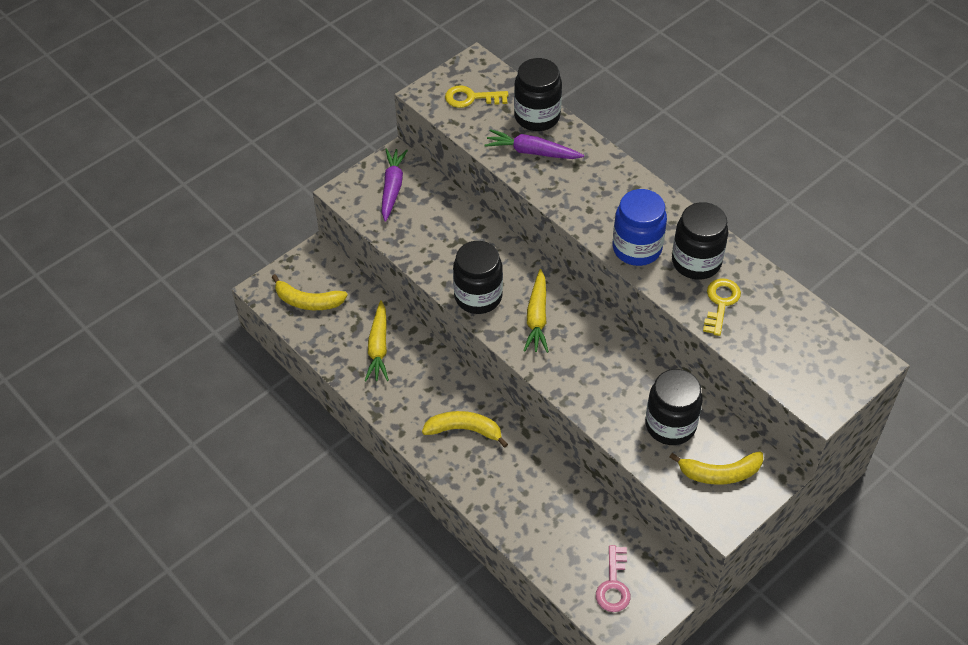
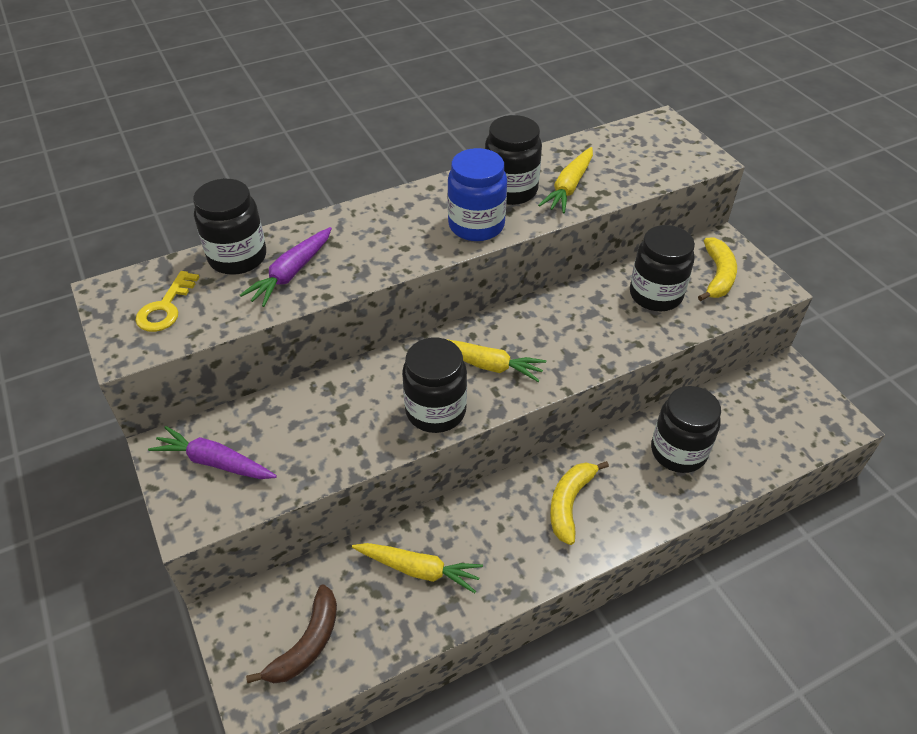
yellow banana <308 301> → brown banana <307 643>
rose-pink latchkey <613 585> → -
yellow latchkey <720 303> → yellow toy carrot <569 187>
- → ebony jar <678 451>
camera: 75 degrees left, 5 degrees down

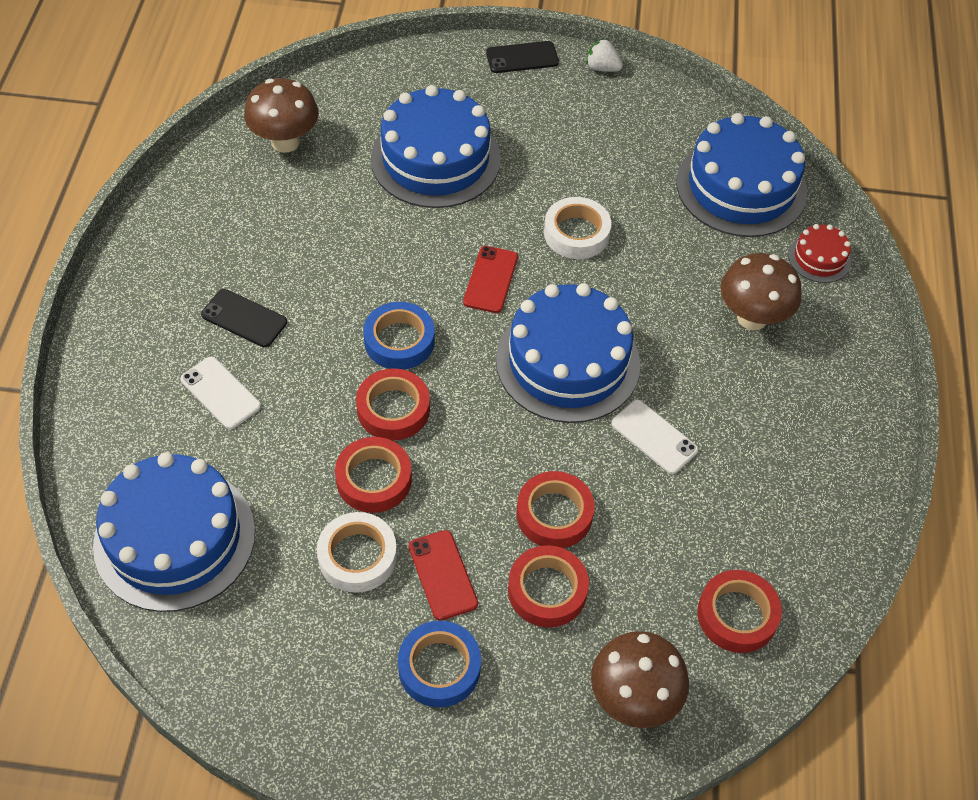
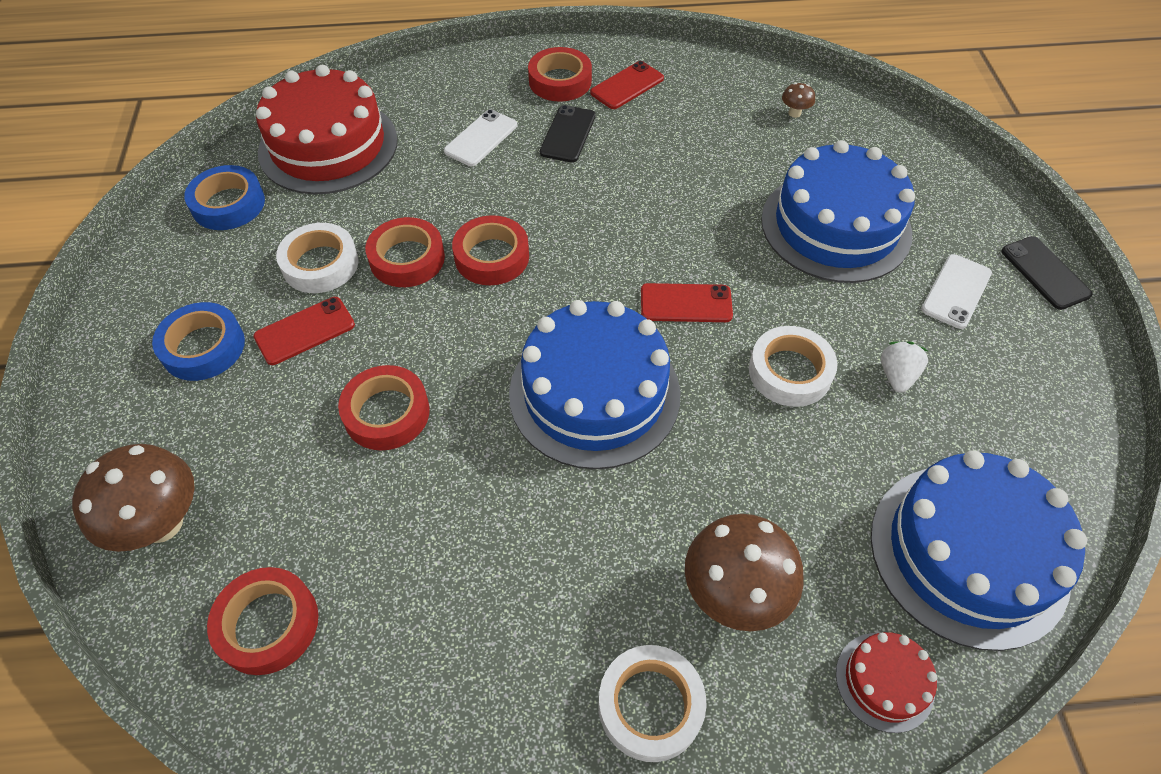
cobalt cake <175 538> → crimson cake <328 146>
brown toadstool <285 142> → brown toadstool <794 113>, x0.44
cobalt roll of tape <399 341> → cobalt roll of tape <228 204>, move
crimson roll of tape <547 590> → crimson roll of tape <560 81>, move
snow-white toy strawberry <602 68> → snow-white toy strawberry <897 376>, move
snow-white mobile phone <654 437> → snow-white mobile phone <956 291>, move
- → crimson mobile phone <627 86>
- → snow-white roll of tape <650 705>
camera: 80 degrees right, 0 degrees up

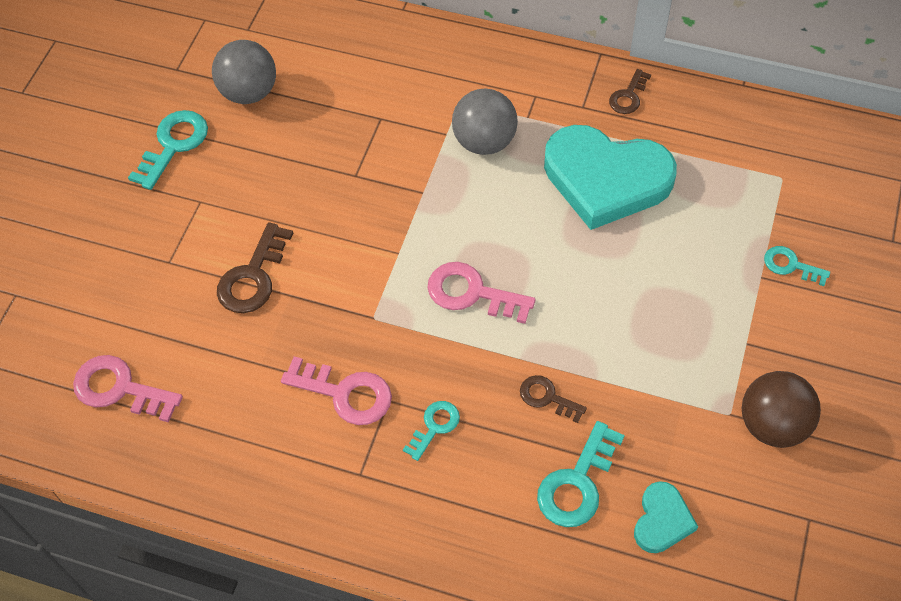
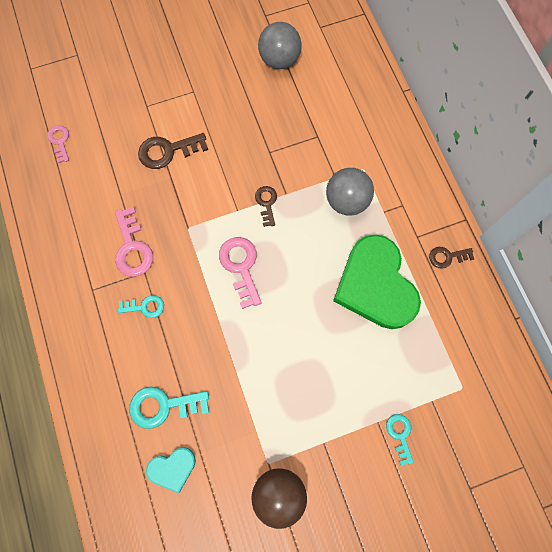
rose-pink latchkey <119 389> → rose-pink latchkey <60 141>, x0.61
teal latchkey <173 145> → -
brown latchkey <547 397> → brown latchkey <266 203>, move
teal heart shape <606 179> → green heart shape <375 285>
camera: 50 degrees right, 15 degrees up

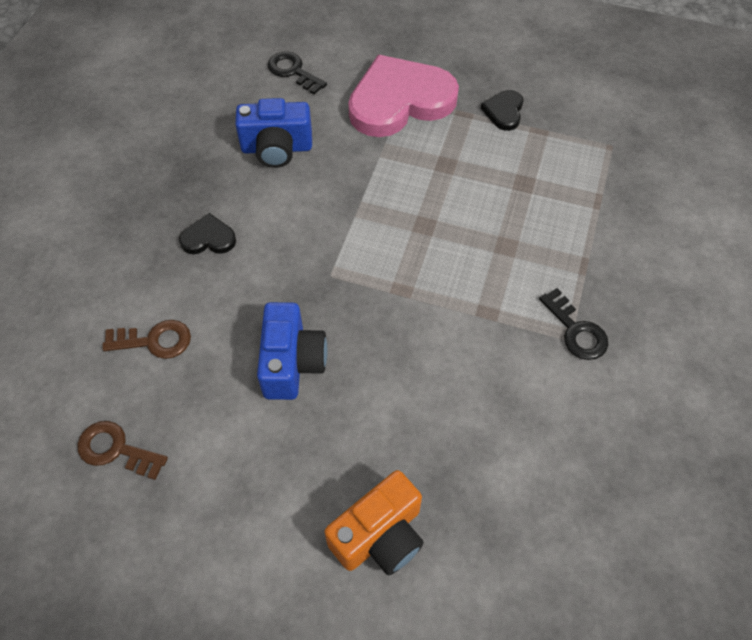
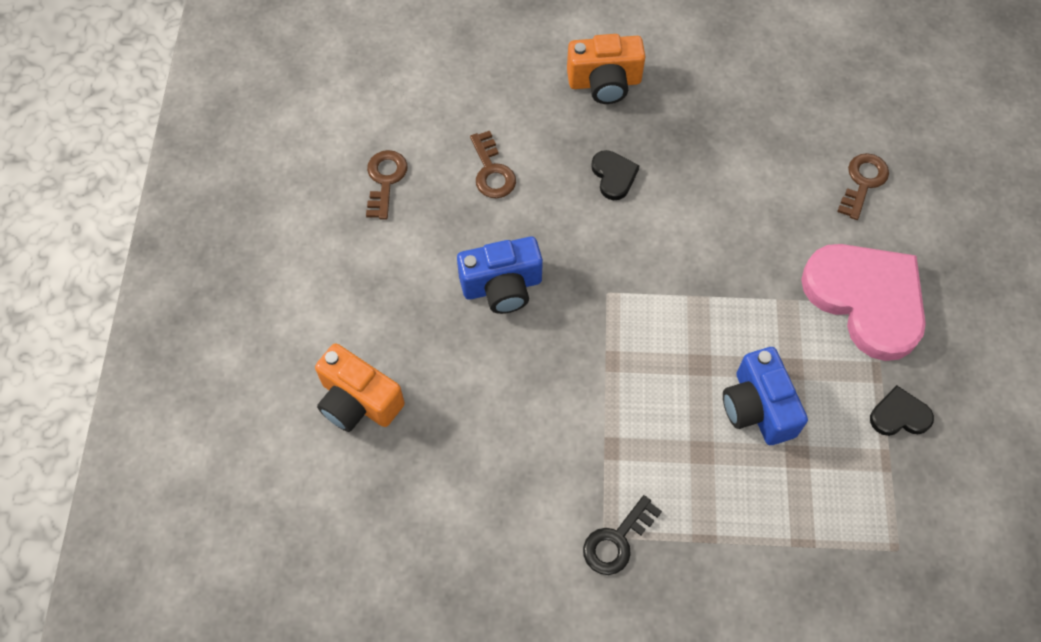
cobalt compact camera <277 148> → cobalt compact camera <757 407>, move
ebony latchkey <293 71> → brown latchkey <863 182>
- → orange-coloured compact camera <604 82>
camera: 75 degrees right, 5 degrees up

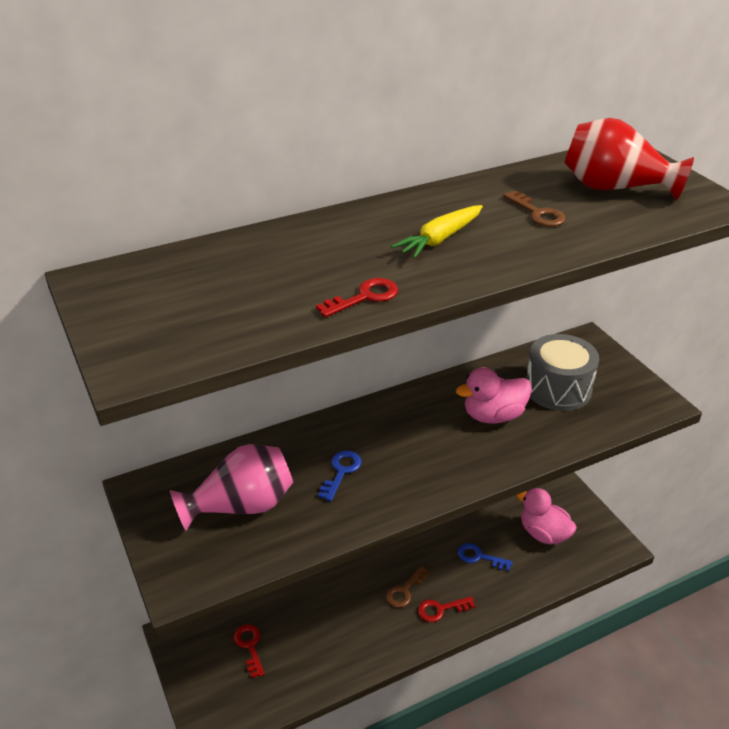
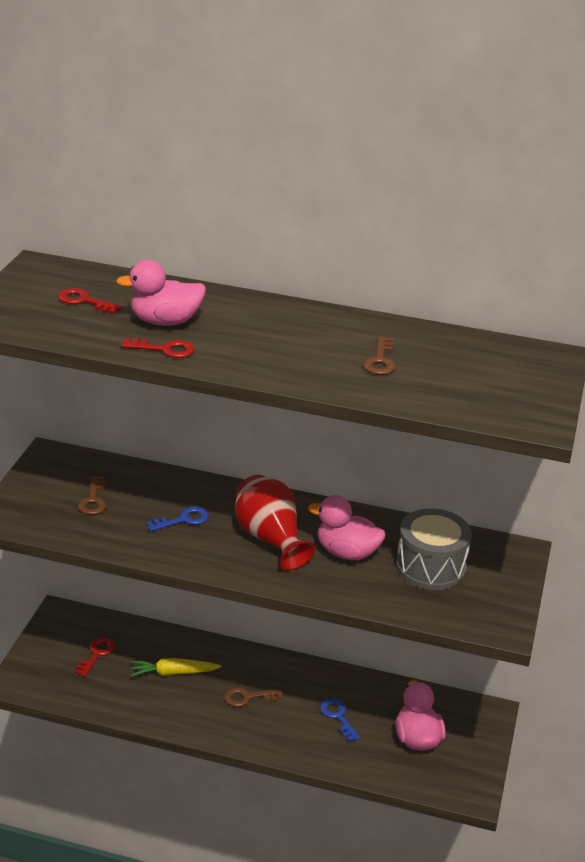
rose-pink vase <241 506> → brown latchkey <93 500>
yellow toy carrot <440 239> → yellow toy carrot <173 673>, move
crimson latchkey <441 609> → crimson latchkey <84 301>, move
crimson vase <614 188> → crimson vase <270 539>, move
- → rose-pink rubber duck <165 321>
camera: 40 degrees right, 5 degrees down

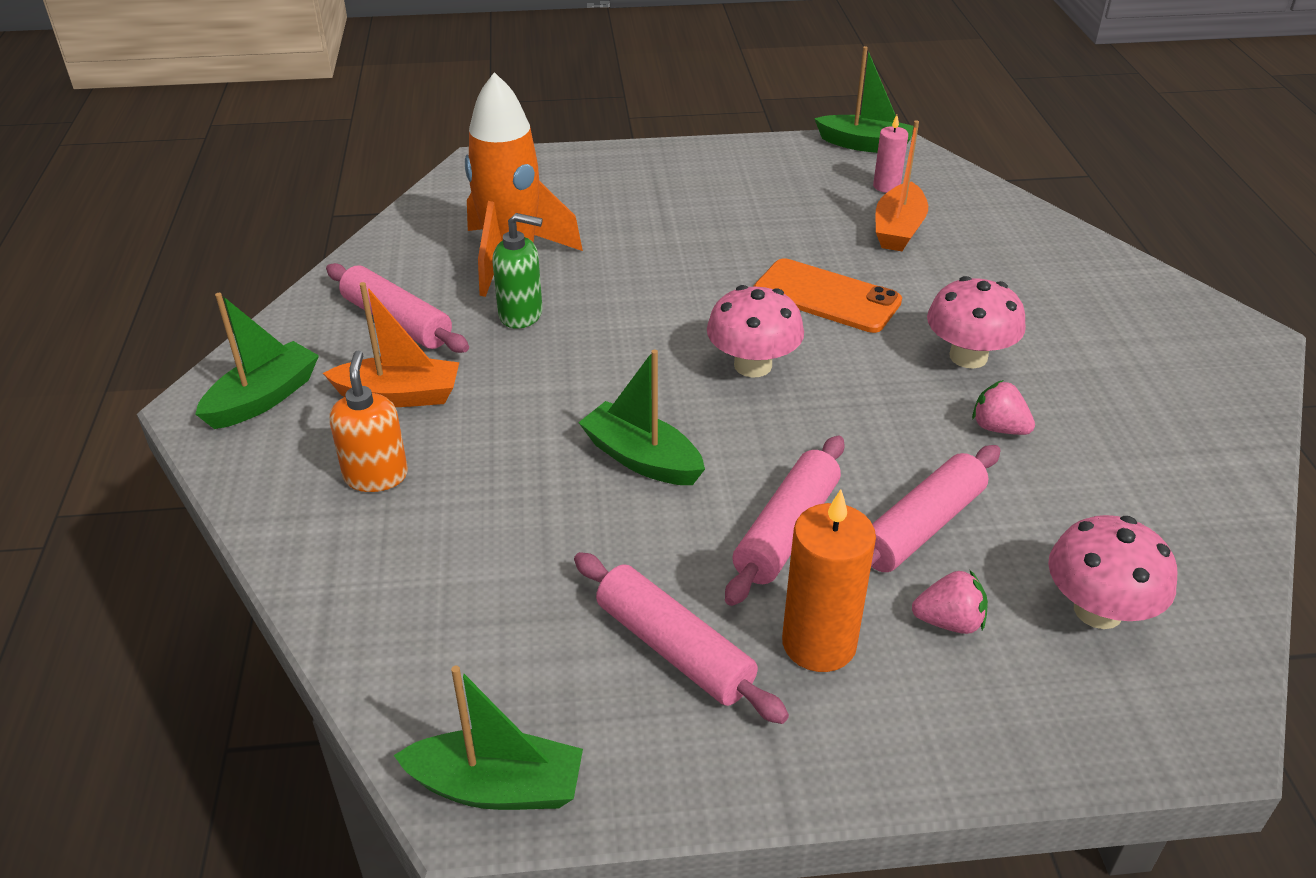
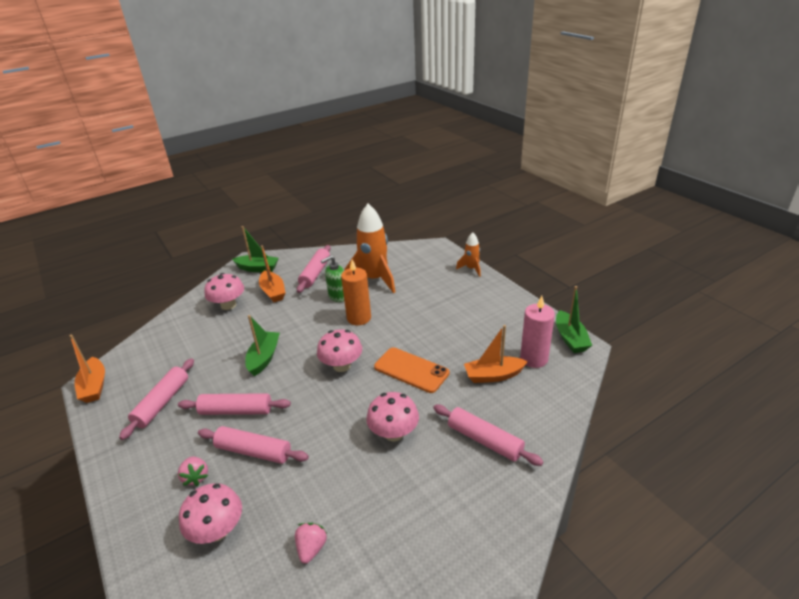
orange-coloured soap pump <376 476> → rose-pink toadstool <228 305>
green boat <497 787> → orange-coloured boat <94 386>
green soap pump <521 315> → green soap pump <338 296>, 75 degrees clockwise
orange-coloured mobile phone <826 297> → orange-coloured mobile phone <411 370>, 60 degrees counterclockwise
orange-coloured candle <819 643> → orange-coloured candle <359 318>, move
rose-pink candle <886 186> → rose-pink candle <534 359>, x1.73
rose-pink toy strawberry <998 428> → rose-pink toy strawberry <311 548>, move
- → rose-pink dough roller <484 440>
- → orange-coloured spaceship <471 269>
camera: 65 degrees right, 5 degrees down

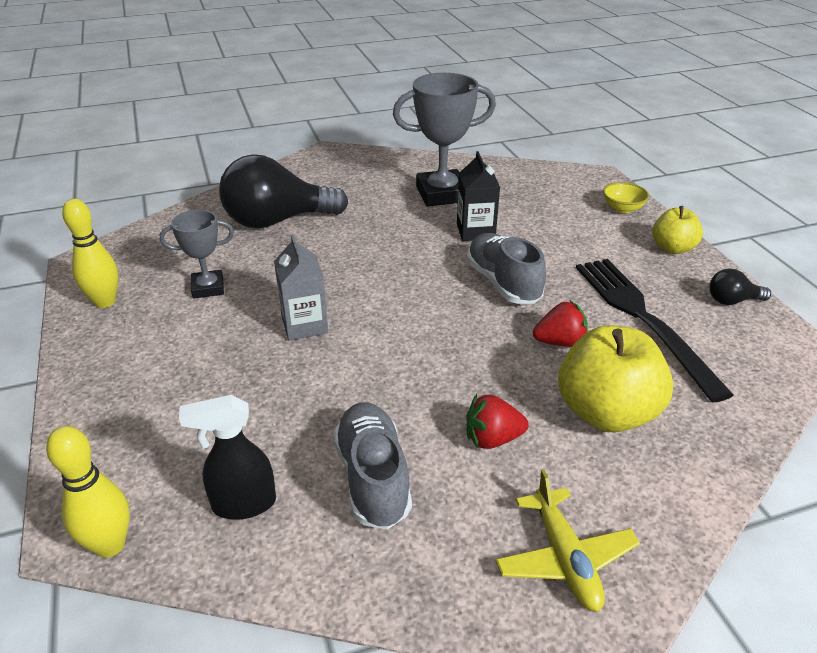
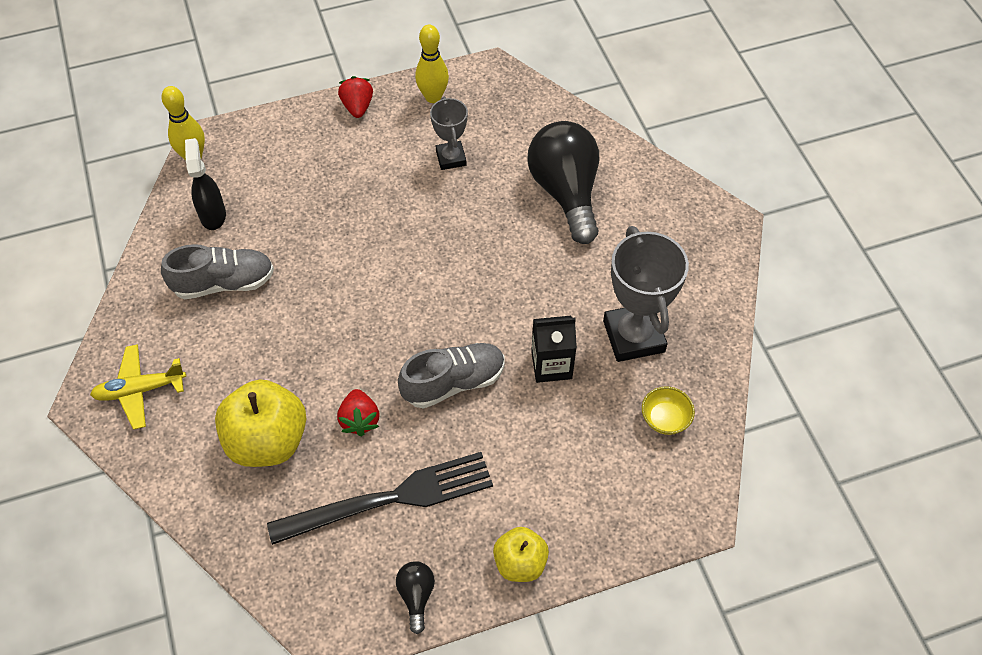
ash-grey carton <304 325> → -
crimson toy strawberry <492 439> → crimson toy strawberry <357 107>, move
yellow bowl <622 208> → yellow bowl <665 419>, move
camera: 90 degrees right, 20 degrees up

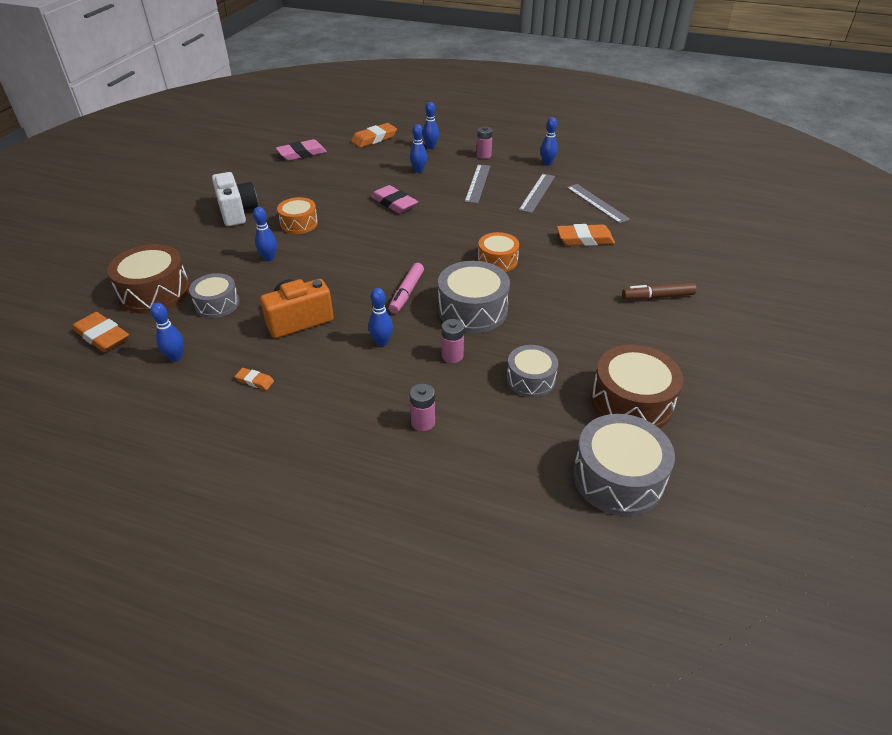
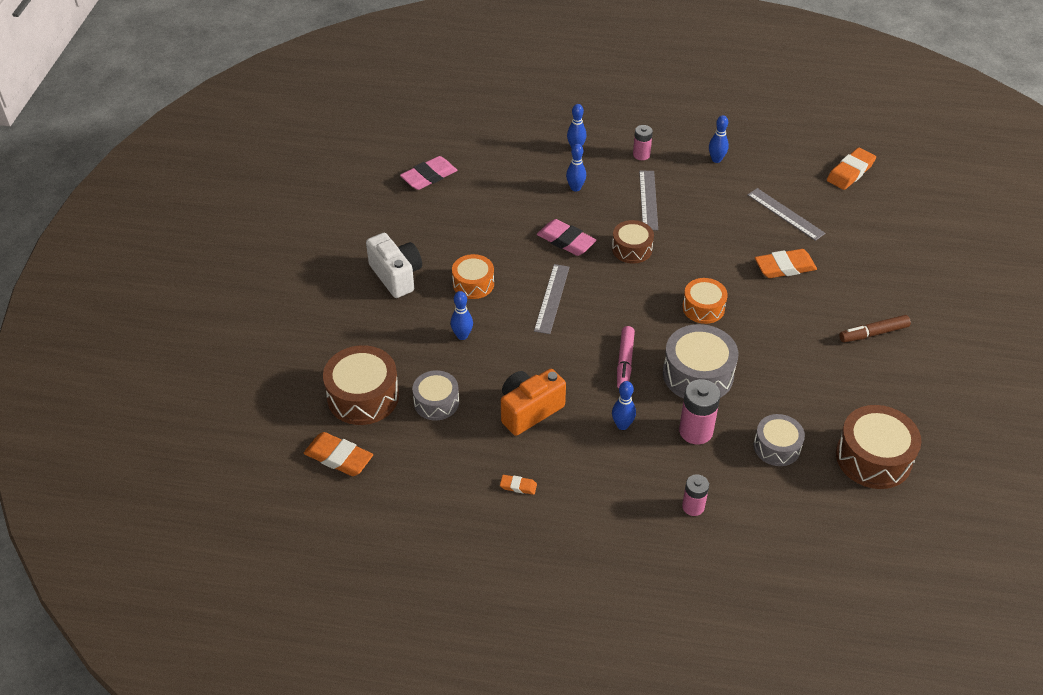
cobalt tenpin <176 357> → -
orange-coloured gum eraser <374 139> → orange-coloured gum eraser <850 172>, move
rose-pink power cell <452 356> → rose-pink power cell <696 431>, x1.59
ash-grey straightedge <537 193> → ash-grey straightedge <552 298>, move
ash-grey toy drum <618 477> → -
- → brown toy drum <632 249>
camera: 10 degrees left, 5 degrees up

